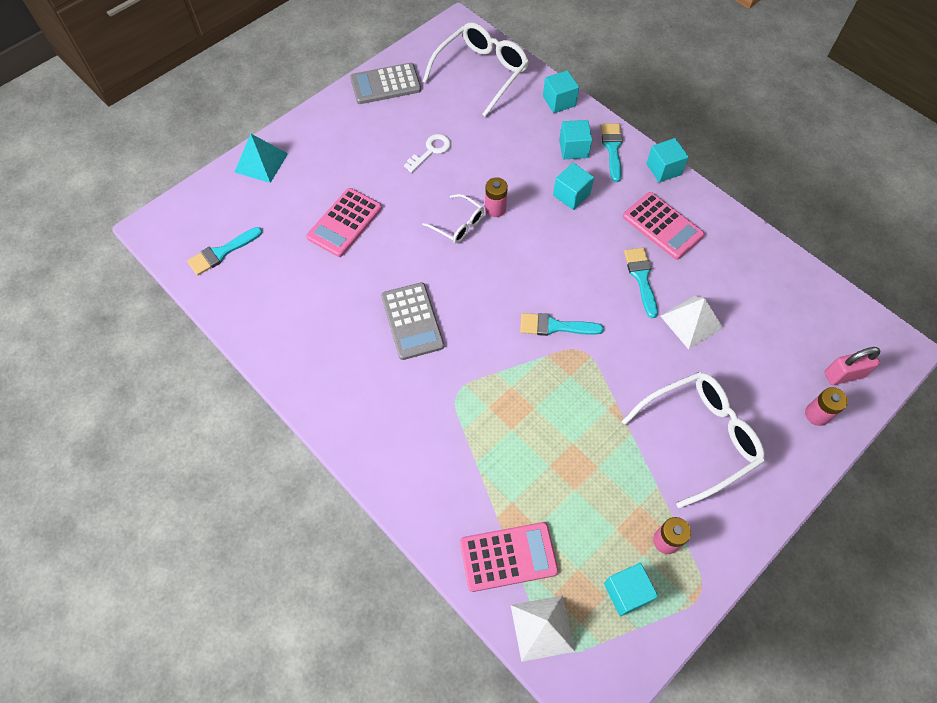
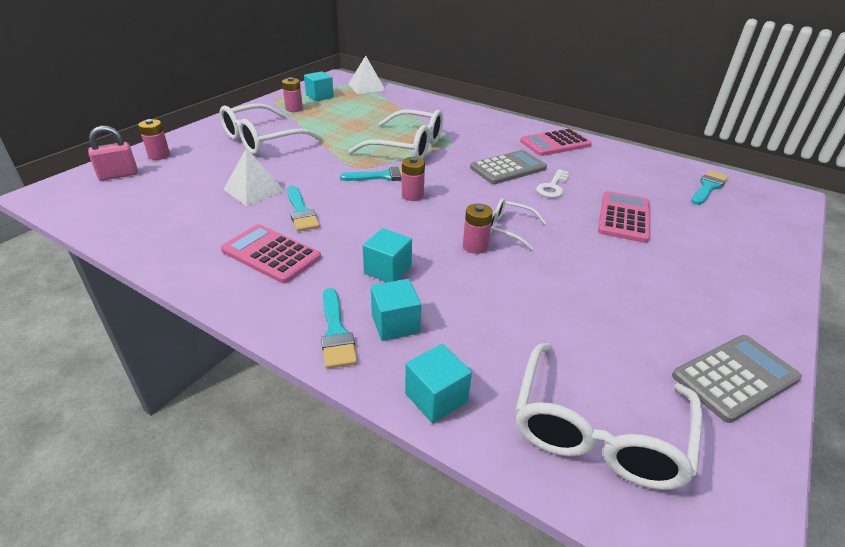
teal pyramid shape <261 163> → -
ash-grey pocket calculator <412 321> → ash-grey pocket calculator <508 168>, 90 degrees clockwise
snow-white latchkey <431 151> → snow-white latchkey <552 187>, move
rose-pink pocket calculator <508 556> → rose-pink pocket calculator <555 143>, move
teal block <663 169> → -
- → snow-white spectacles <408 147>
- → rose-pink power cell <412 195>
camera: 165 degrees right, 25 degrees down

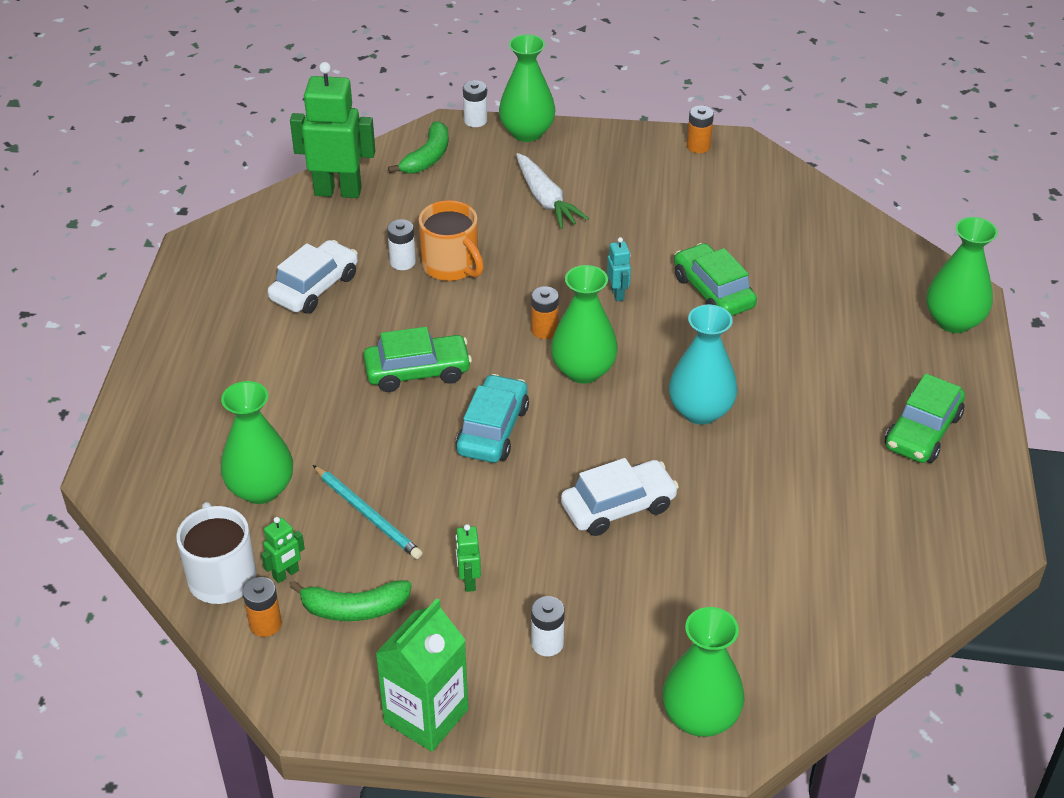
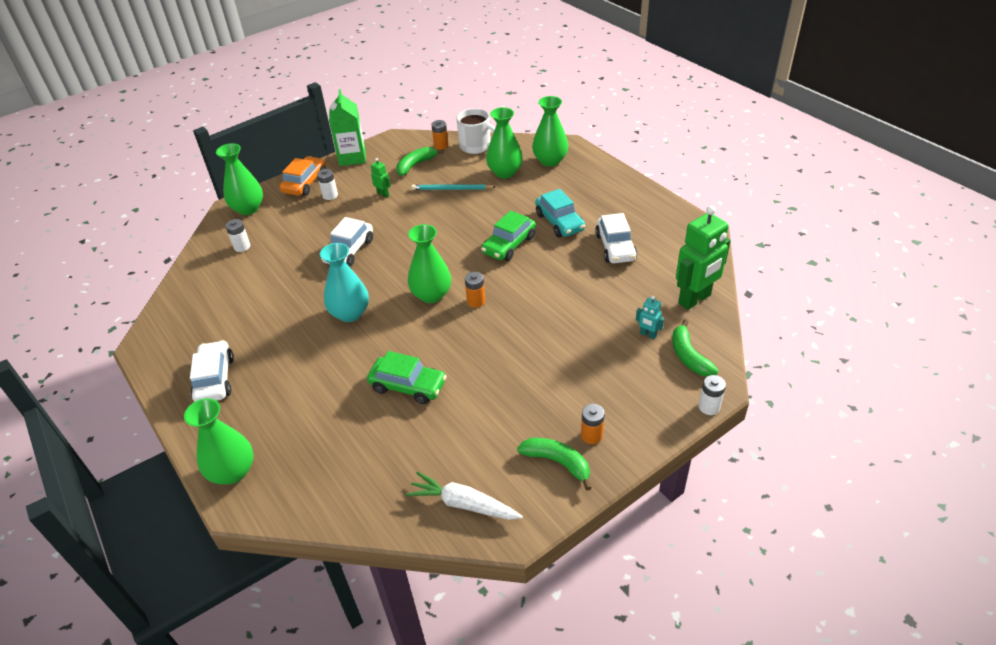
green robot <286 574> → -
snow-white power cell <402 262> → snow-white power cell <242 246>, move
orange-coloured coffee mug <451 266> → -
teal automobile <492 430> → teal automobile <559 222>, move
green vase <527 132> → green vase <550 161>, move
snow-white toy carrot <546 200> → snow-white toy carrot <463 504>, move
teal robot <617 294> → teal robot <648 335>, move
orange-coloured power cell <698 146> → orange-coloured power cell <591 435>, move
green automobile <922 431> → snow-white automobile <215 379>
- → orange-coloured automobile <305 183>
- → green banana <557 462>
camera: 140 degrees right, 0 degrees up

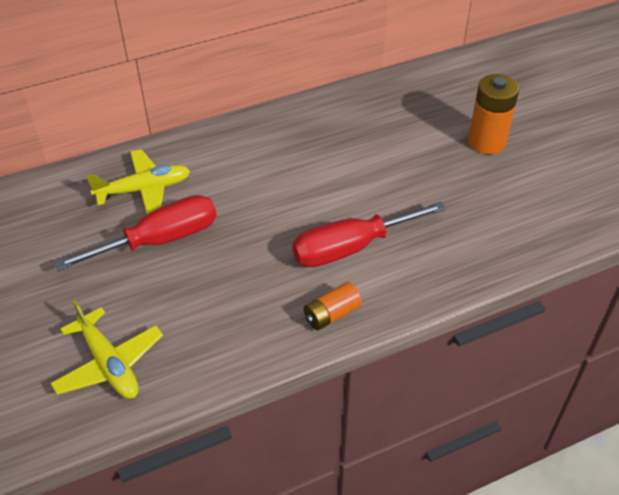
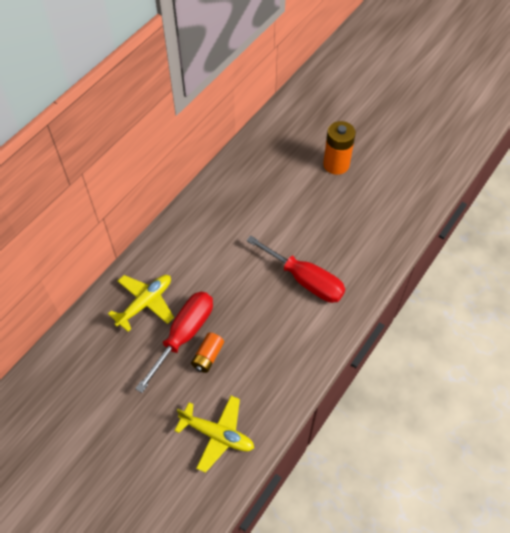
crimson flat screwdriver <351 247> → crimson flat screwdriver <305 280>, 90 degrees counterclockwise
orange-coloured power cell <331 314> → orange-coloured power cell <208 356>, move
camera: 30 degrees left, 10 degrees up

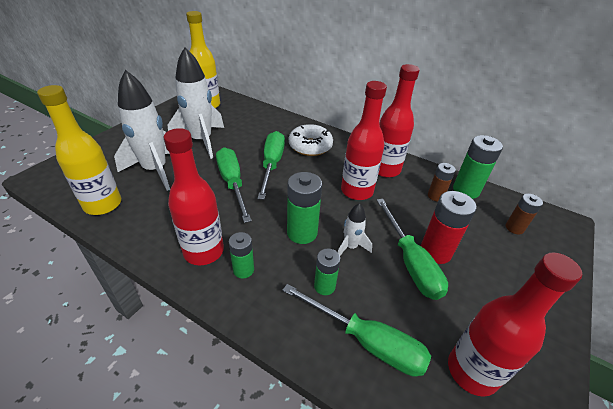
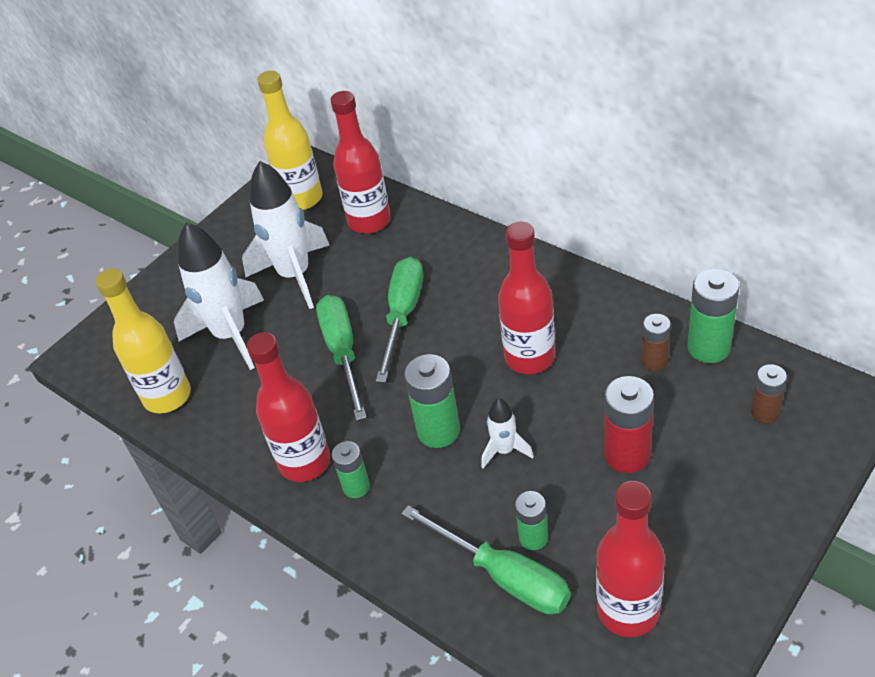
snow-white glazed donut <310 146> → -
green power cell <324 286> → green power cell <533 538>, move
green flat screwdriver <410 262> → -
crimson bottle <385 169> → crimson bottle <369 221>, move
camera: 15 degrees right, 5 degrees up

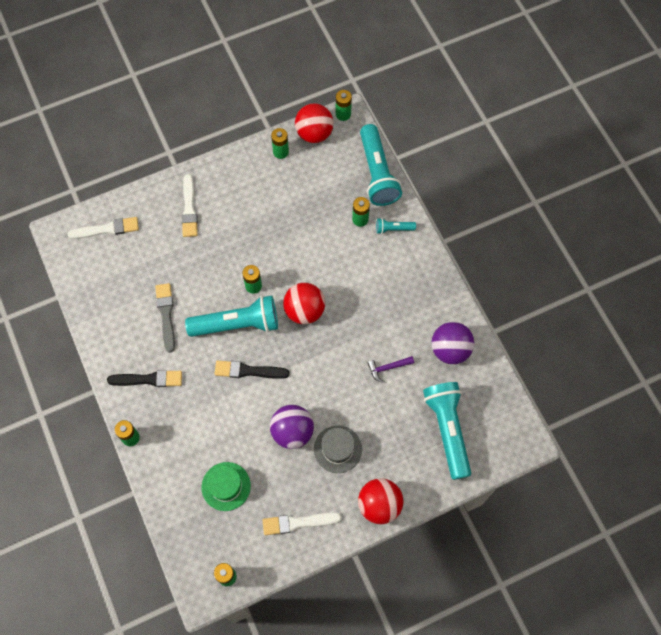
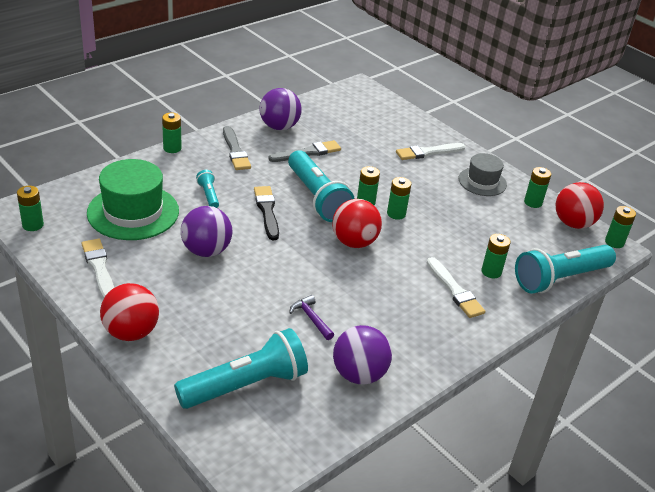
snow-white paint brush <107 229> → snow-white paint brush <454 290>, move
ebony paint brush <148 379> → ash-grey paint brush <235 151>
green top hat <226 486> → green top hat <133 212>, x1.67
ash-grey top hat <337 449> → ash-grey top hat <482 182>, move
teal flashlight <393 229> → teal flashlight <208 195>, move
- → purple ball <279 127>
- → green power cell <396 214>
camera: 70 degrees right, 30 degrees down

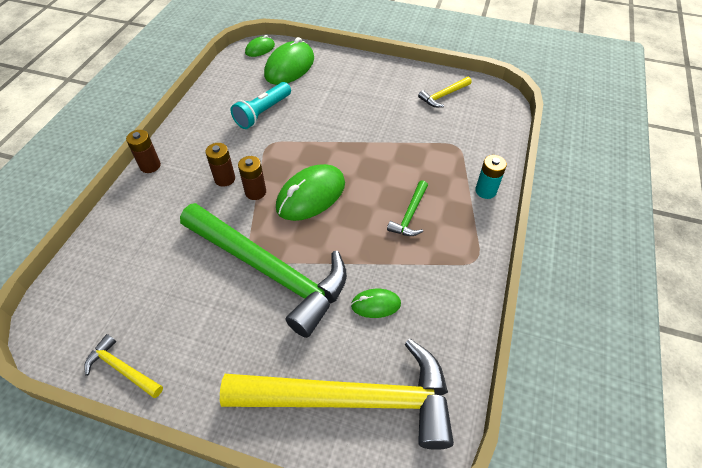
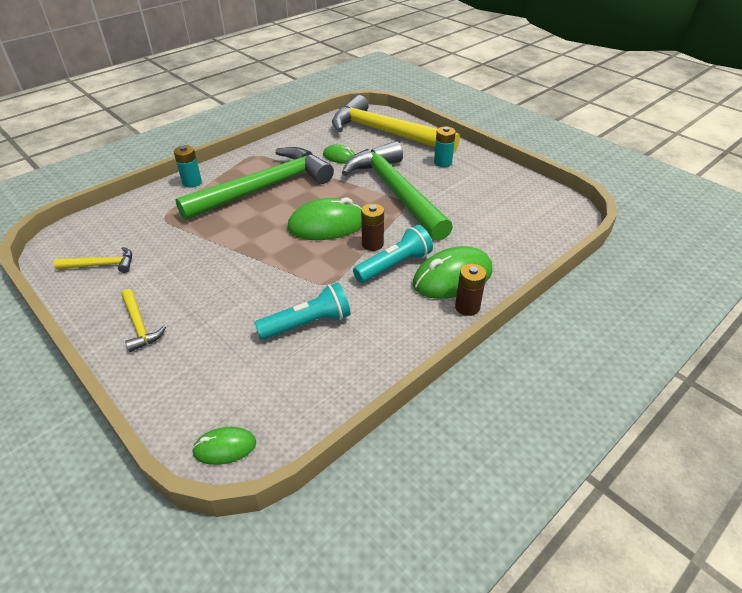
yellow hammer <122 368> → yellow hammer <139 325>, move
brown power cell <224 179> → teal flashlight <394 265>
green mouse <289 67> → green mouse <452 277>, move
green hammer <410 215> → green hammer <265 188>, x2.44
- → teal power cell <443 162>
camera: 150 degrees left, 10 degrees down

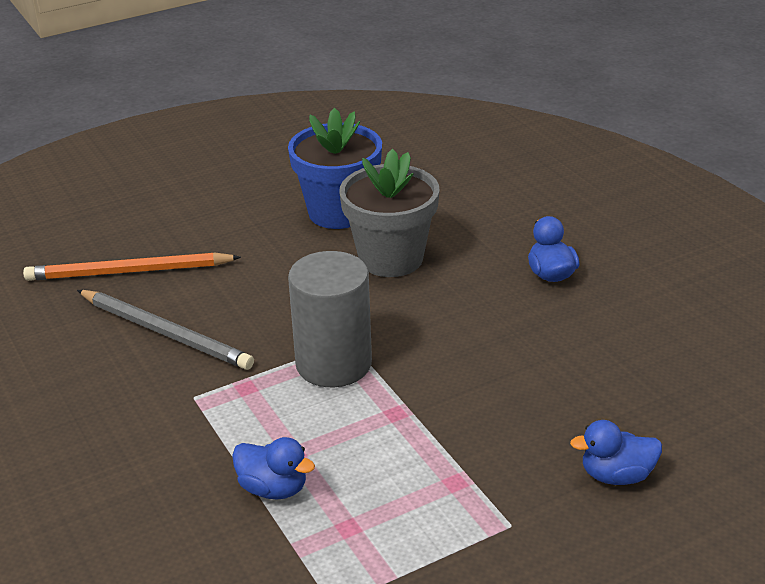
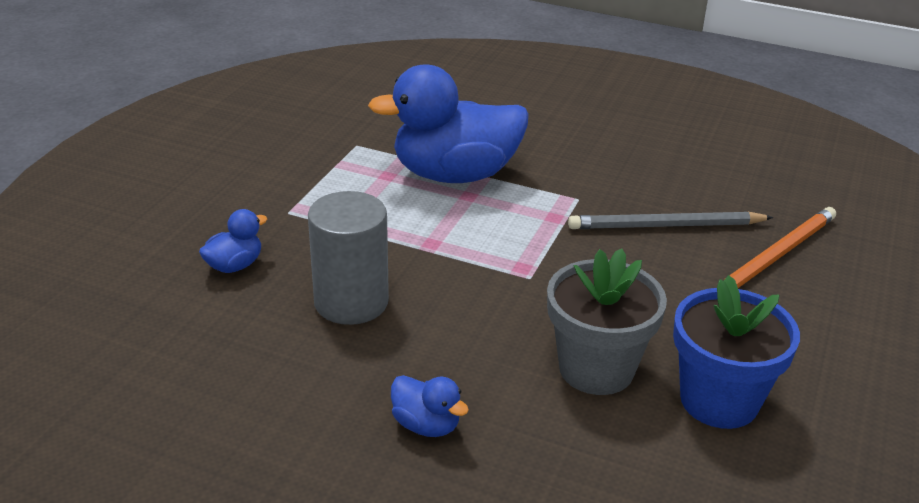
cobalt rubber duck <273 488> → cobalt rubber duck <455 175>, x2.33
ash-grey cylinder shape <333 364> → ash-grey cylinder shape <351 302>, move
camera: 140 degrees right, 0 degrees up

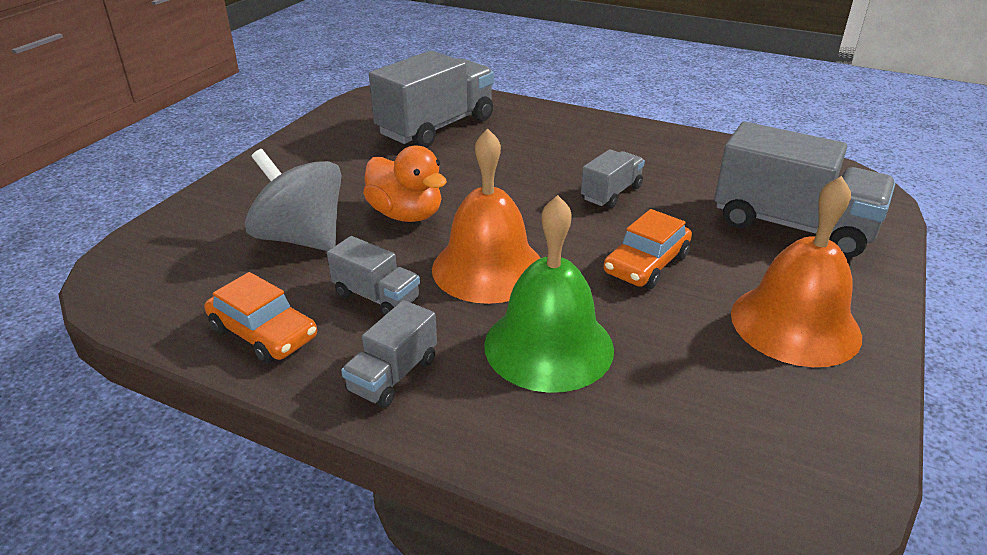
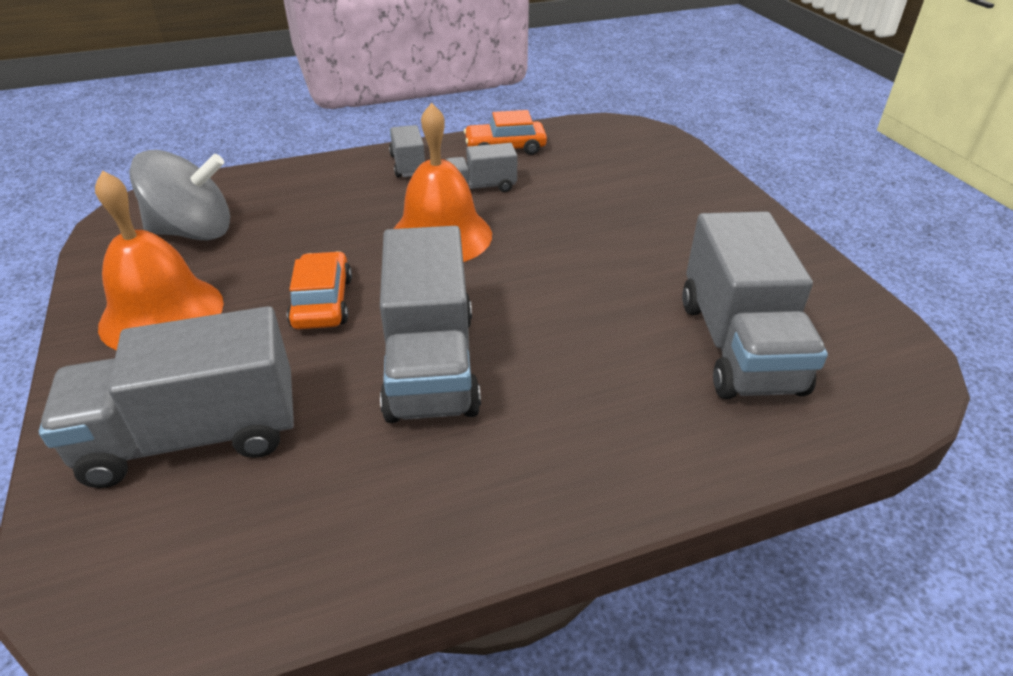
ash-grey whirligig <301 238> → ash-grey whirligig <194 232>, move
orange-coloured rubber duck <406 214> → -
green school bell <548 346> → -
ash-grey truck <611 193> → ash-grey truck <430 364>, x1.97
camera: 135 degrees right, 5 degrees up

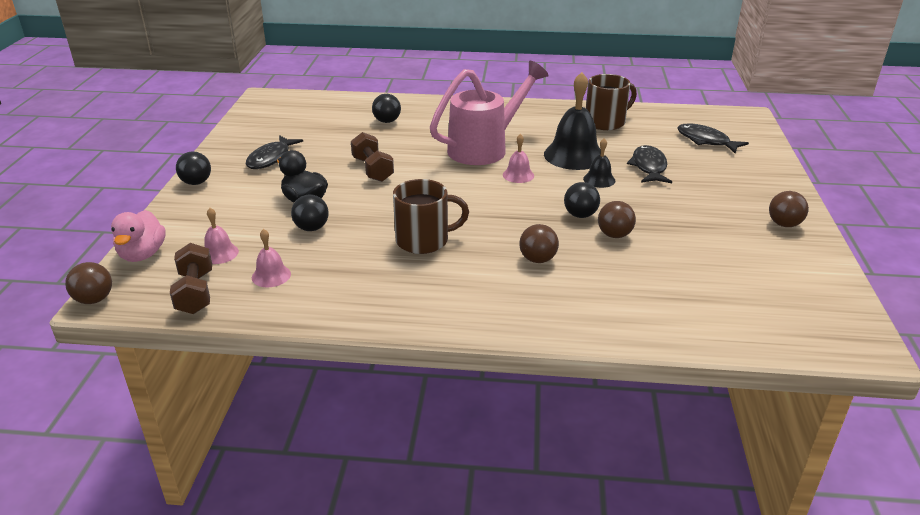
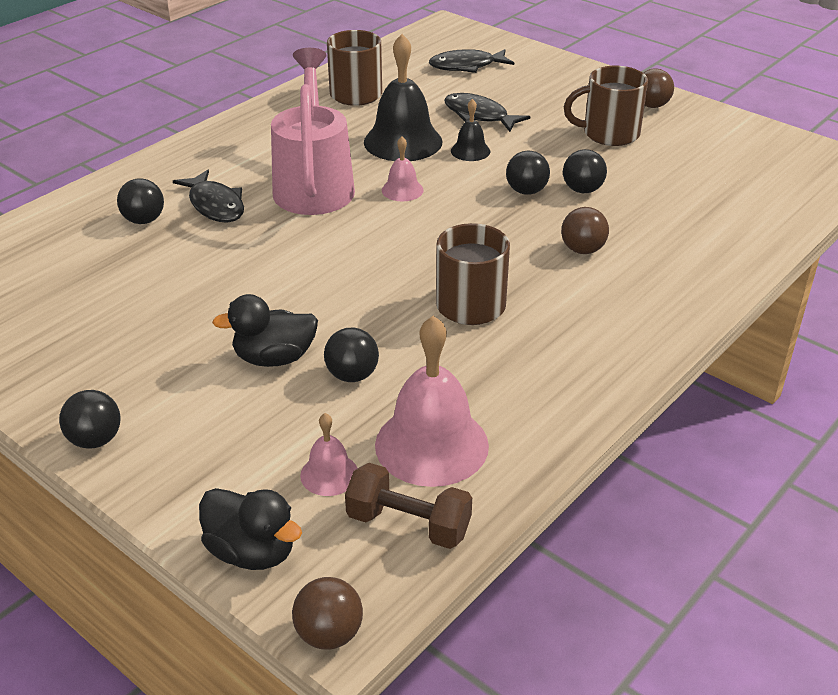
rose-pink rubber duck <142 254> → ebony rubber duck <252 552>
ebony fish figure <271 158> → ebony fish figure <215 205>, move
rose-pink school bell <271 275> → rose-pink school bell <431 445>, x2.01
brown free weight <372 170> → -
brown ball <614 235> → ebony ball <582 190>
- → brown coffee mug <609 134>
camera: 55 degrees left, 5 degrees up

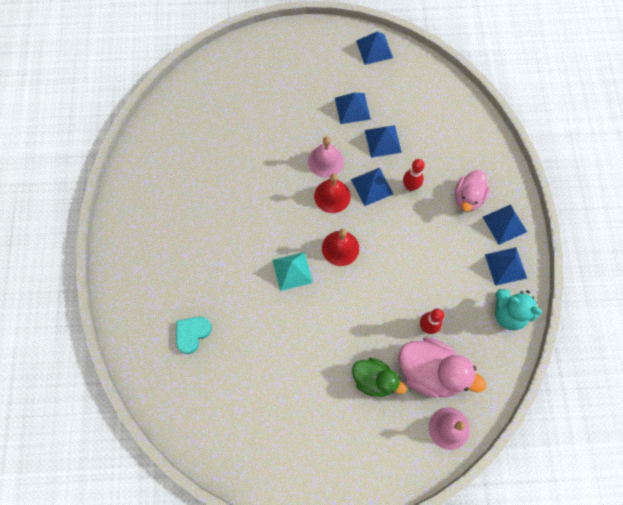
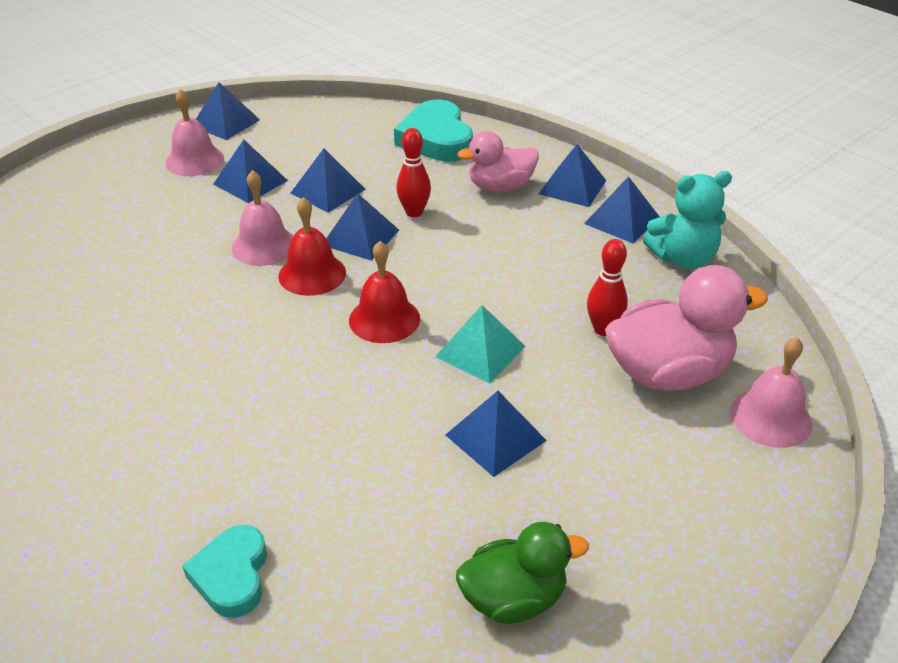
teal pyramid shape <292 271> → teal pyramid shape <480 351>, move
green rubber duck <374 380> → green rubber duck <513 599>, move
rose-pink rubber duck <468 198> → rose-pink rubber duck <500 187>, 90 degrees clockwise
- → rose-pink school bell <194 160>
- → teal heart shape <436 139>
- → cobalt pyramid shape <495 437>
camera: 40 degrees left, 30 degrees down

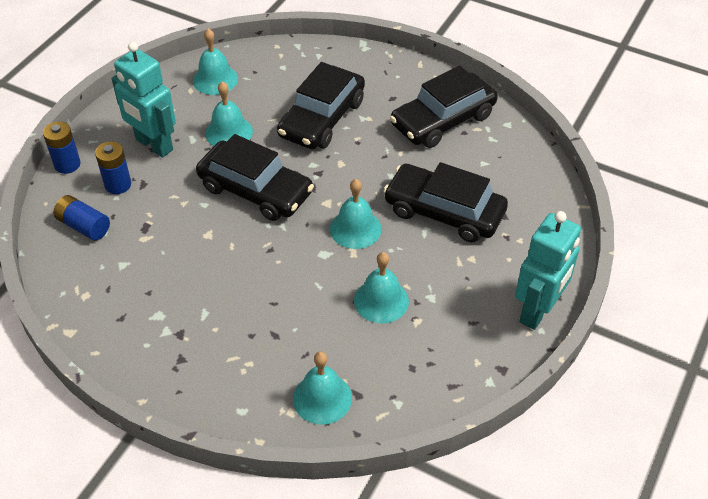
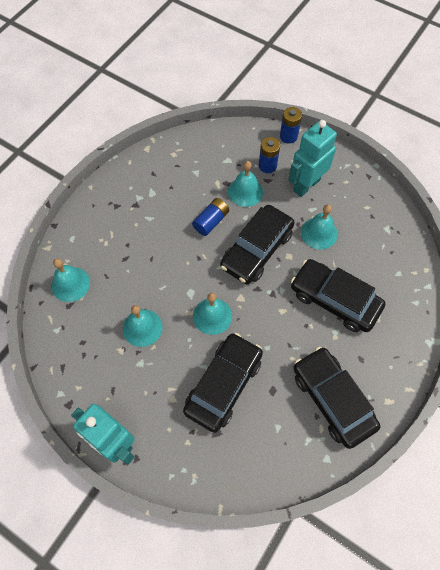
cobalt power cell <84 226> → cobalt power cell <211 221>, move
teal school bell <215 79> → teal school bell <245 191>, move
camera: 95 degrees right, 15 degrees up

